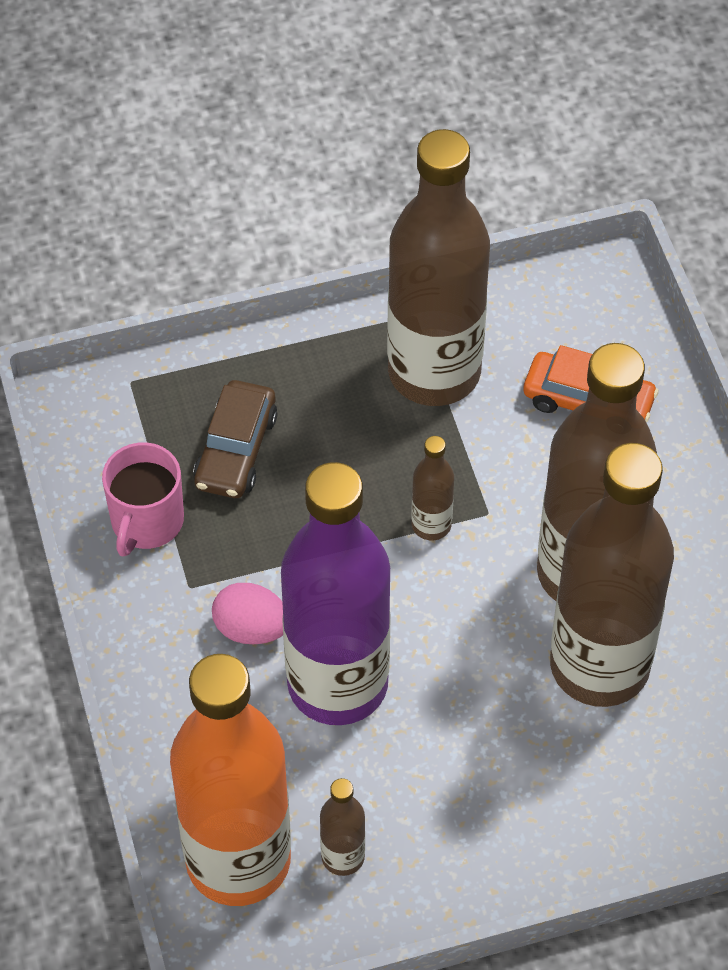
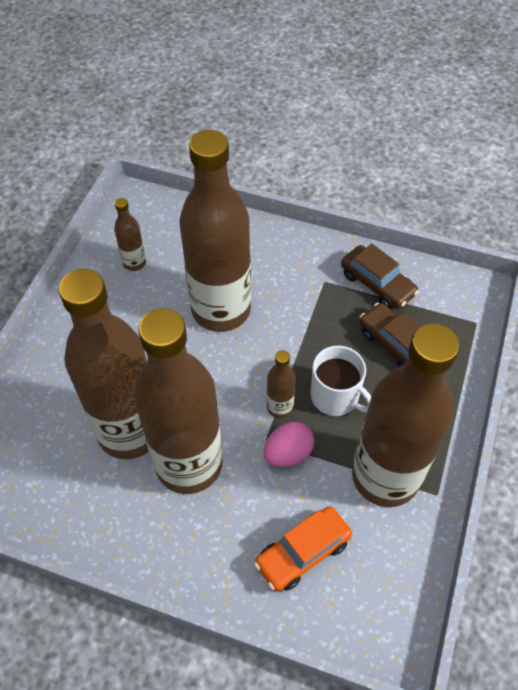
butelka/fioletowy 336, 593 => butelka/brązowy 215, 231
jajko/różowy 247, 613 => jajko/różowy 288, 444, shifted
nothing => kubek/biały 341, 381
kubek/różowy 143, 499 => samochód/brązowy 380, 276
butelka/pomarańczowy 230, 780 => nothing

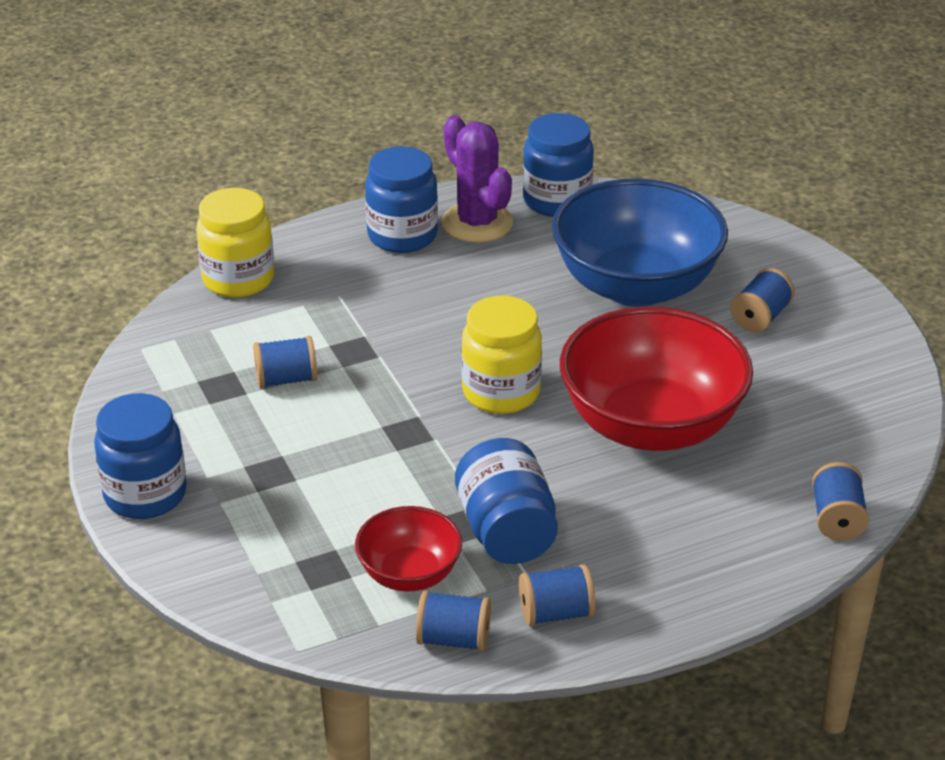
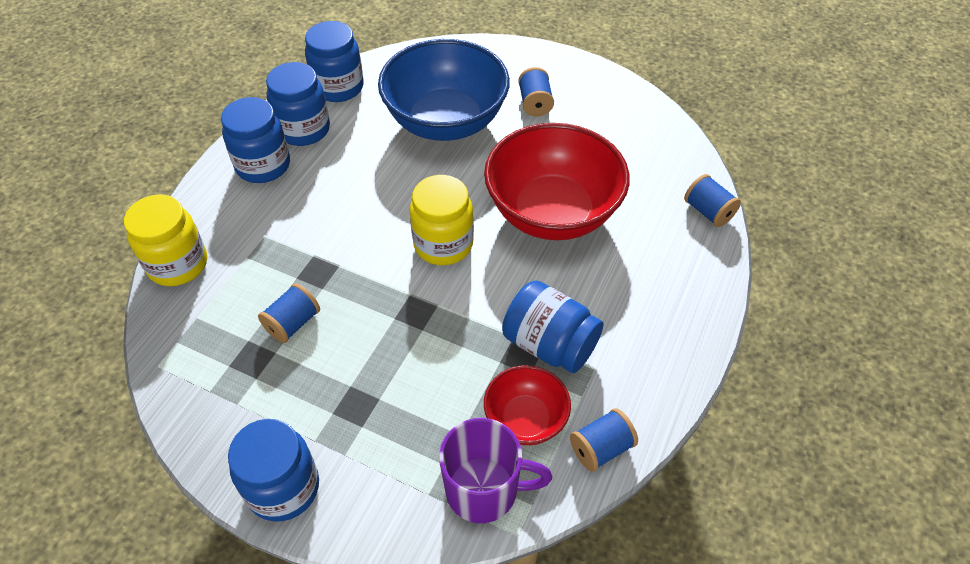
kaktus/fioletowy 477, 179 => słoik/niebieski 298, 104
nothing => kubek/fioletowy 495, 470
szpulka/niebieski 557, 595 => nothing

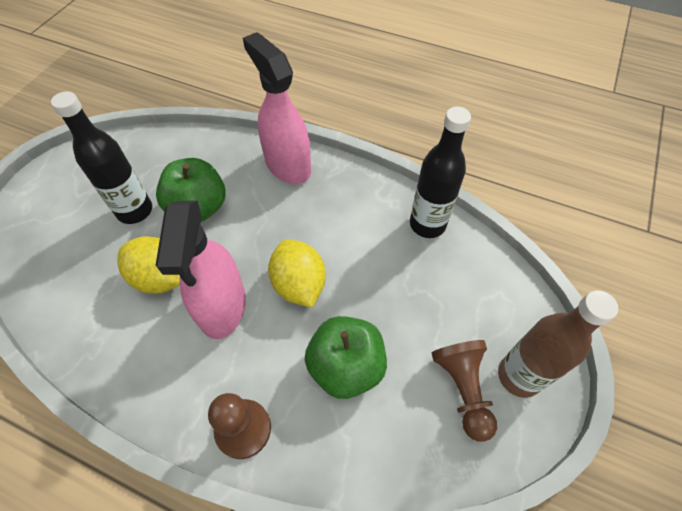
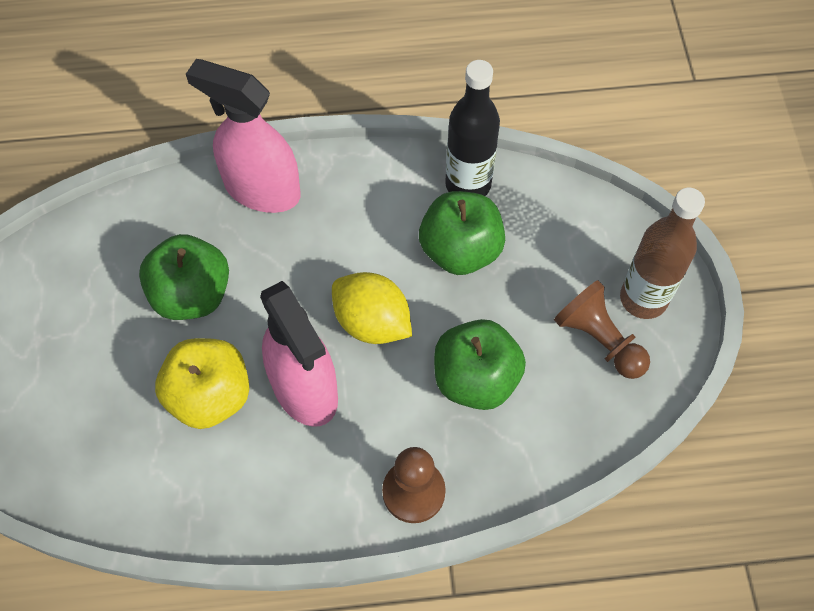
cytryna/żółty 149, 265 => jabłko/żółty 202, 383
nothing => jabłko/zielony 462, 233
butelka/czarny 101, 157 => nothing

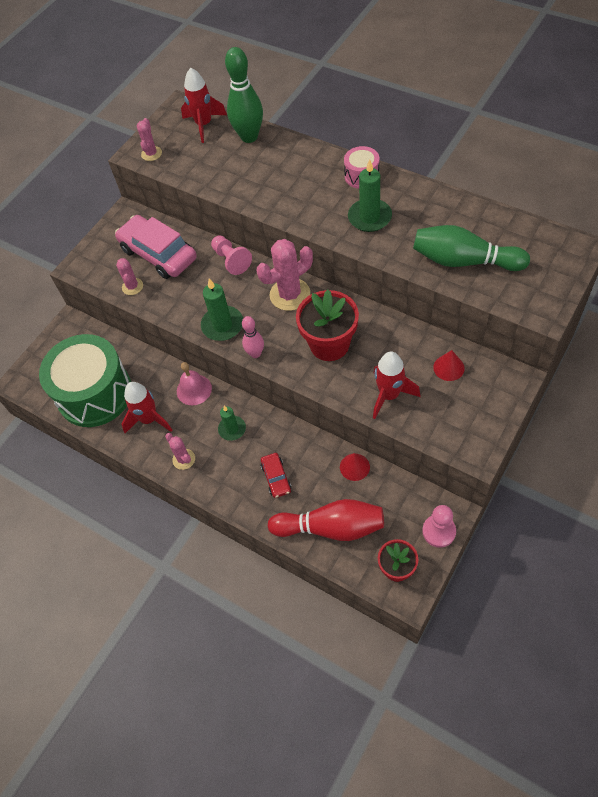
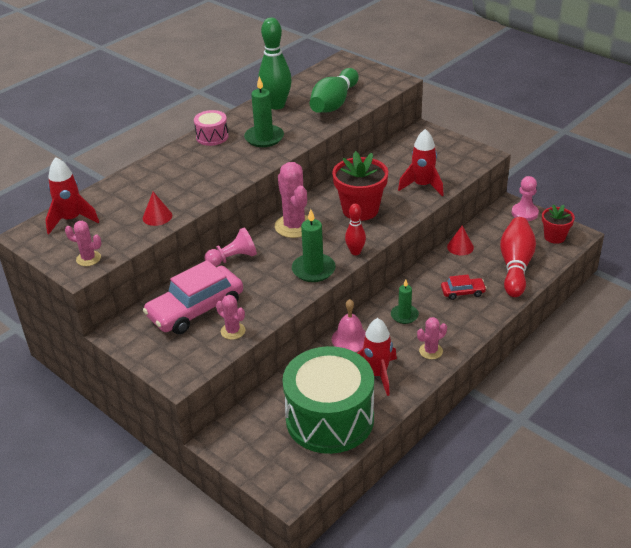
stożek/czerwony 449, 365 => stożek/czerwony 157, 209, shifted
kaktus/różowy 129, 276 => kaktus/różowy 230, 317, 45 degrees clockwise
kręgiel/zielony 244, 95 => kręgiel/zielony 275, 64, shifted
kręgiel/różowy 253, 337 => kręgiel/czerwony 355, 229

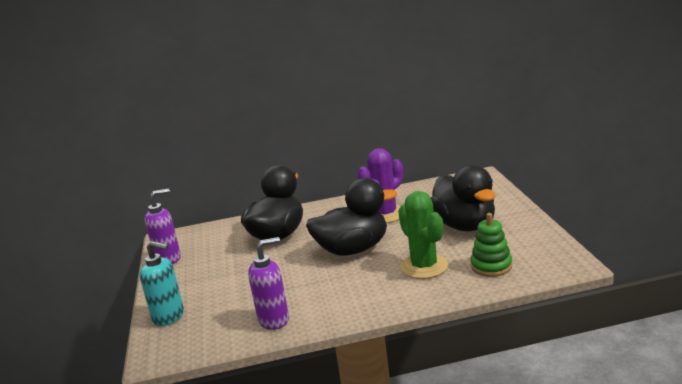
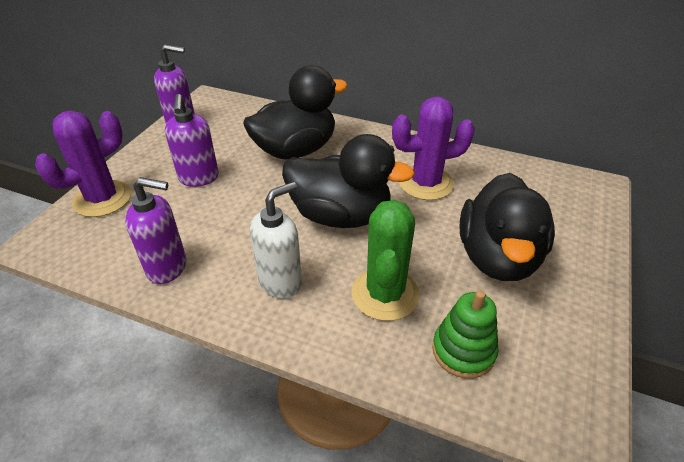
dozownik mydła/turkusowy 162, 283 => kaktus/fioletowy 83, 164
nothing => dozownik mydła/fioletowy 192, 140
nothing => dozownik mydła/biały 276, 240

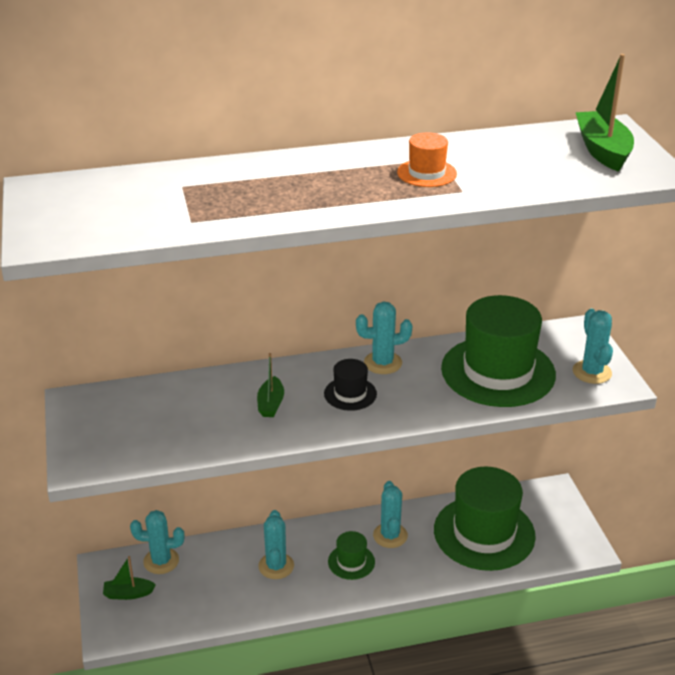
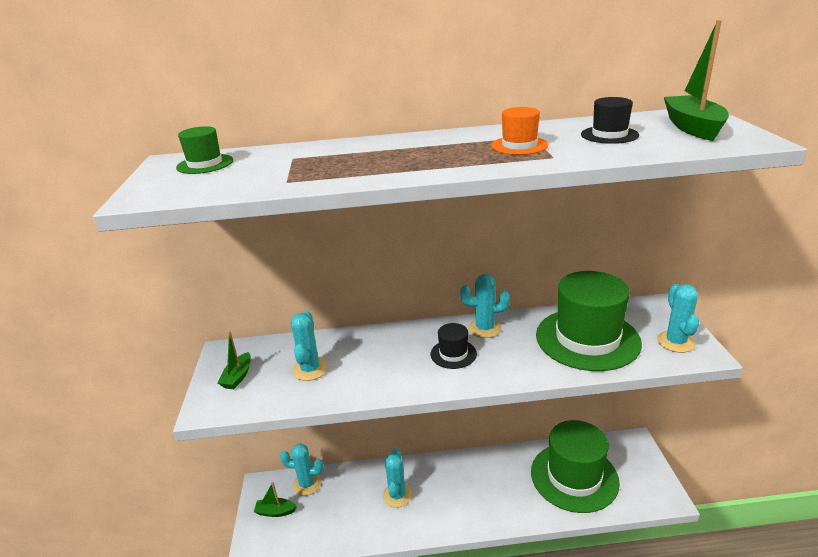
kapelusz/zielony 351, 555 => kapelusz/zielony 204, 150, shifted
łódka/zielony 270, 385 => łódka/zielony 234, 360, shifted
kaktus/turkusowy 390, 514 => kaktus/turkusowy 309, 346, shifted
nothing => kapelusz/czarny 610, 120

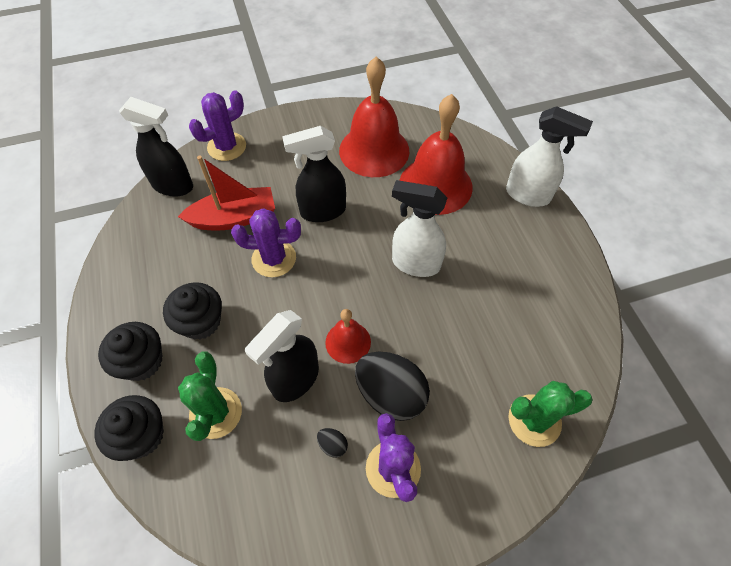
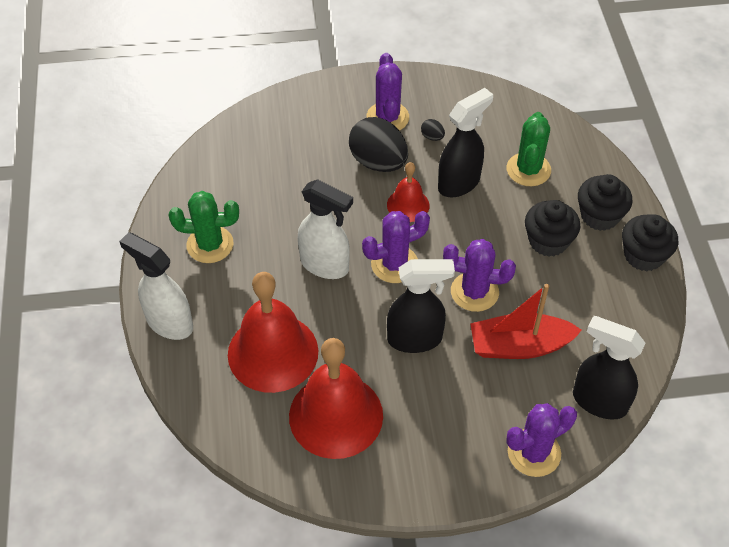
kaktus/zielony 550, 414 => kaktus/zielony 203, 227, shifted
nothing => kaktus/fioletowy 396, 247
muffinka/czarny 129, 428 => muffinka/czarny 650, 242, shifted

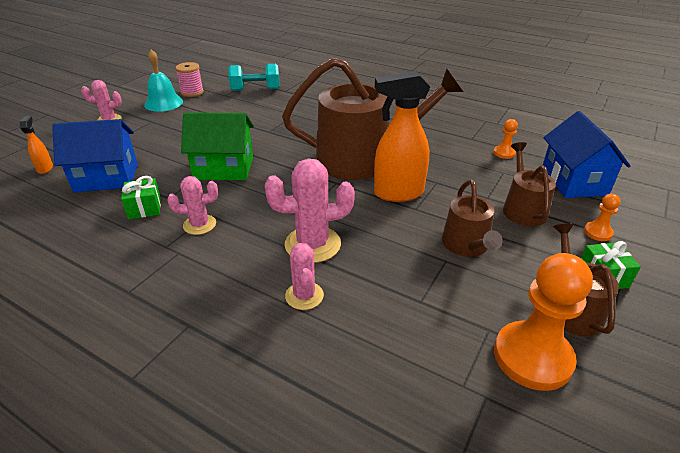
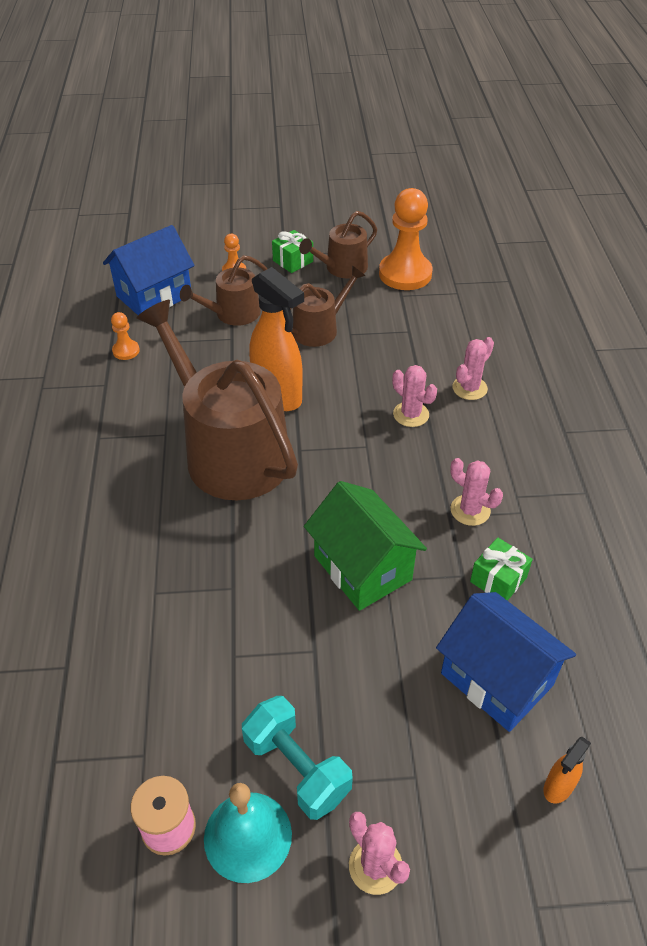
hantel/turkusowy 254, 77 => hantel/turkusowy 297, 758, shifted
kaktus/różowy 310, 210 => kaktus/różowy 414, 396, x0.61

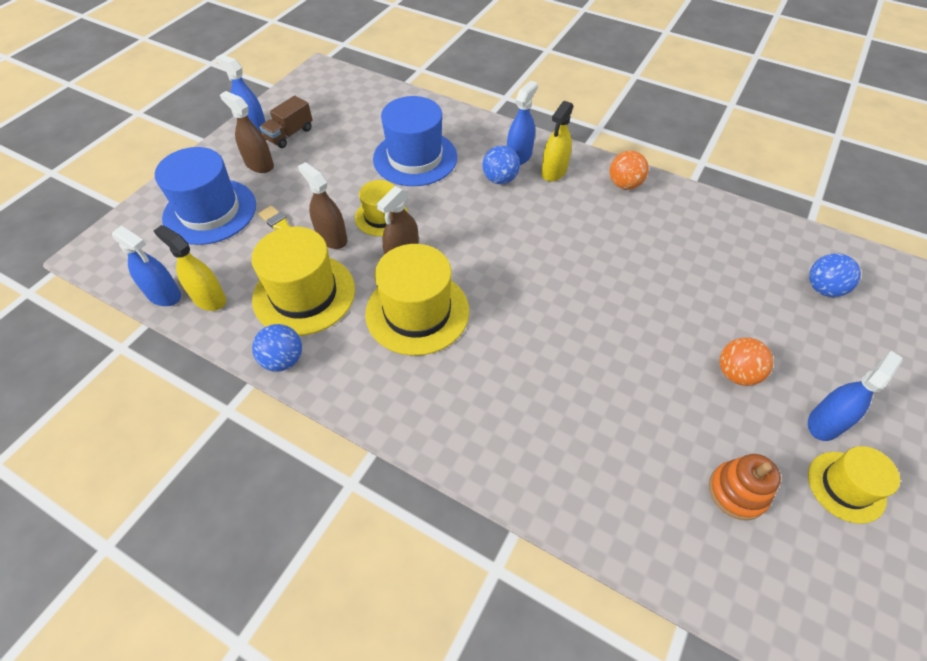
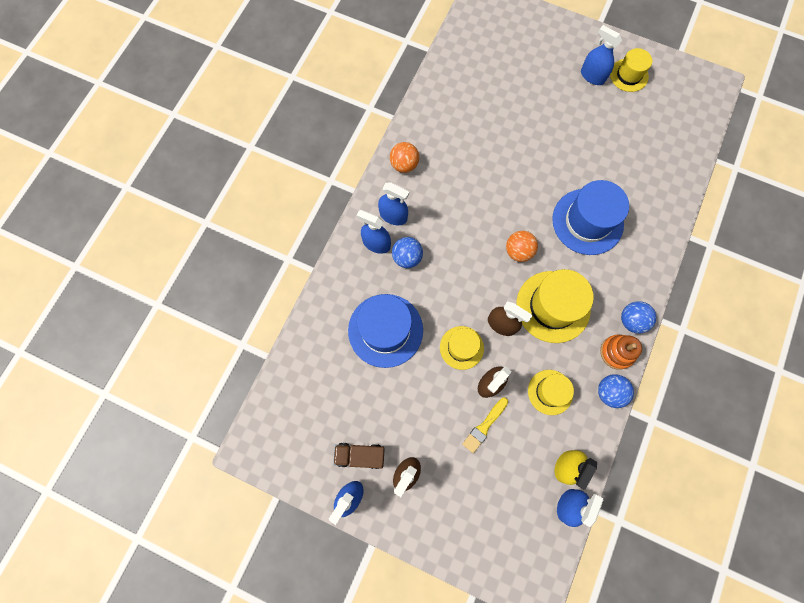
ciężarówka/brązowy 286, 122 => ciężarówka/brązowy 359, 456, 150 degrees clockwise
spryskiwacz/żółty 557, 141 => spryskiwacz/niebieski 393, 203
piłka/pomarańczowy 746, 361 => piłka/pomarańczowy 522, 246, shifted
kapelusz/żółty 303, 281 => kapelusz/żółty 551, 392, x0.58
kapelusz/niebieski 205, 196 => kapelusz/niebieski 590, 217, shifted
zabawka nakładanka/pomarańczowy 745, 487 => zabawka nakładanka/pomarańczowy 621, 352, shifted
piłka/niebieski 835, 275 => piłka/niebieski 638, 317, shifted

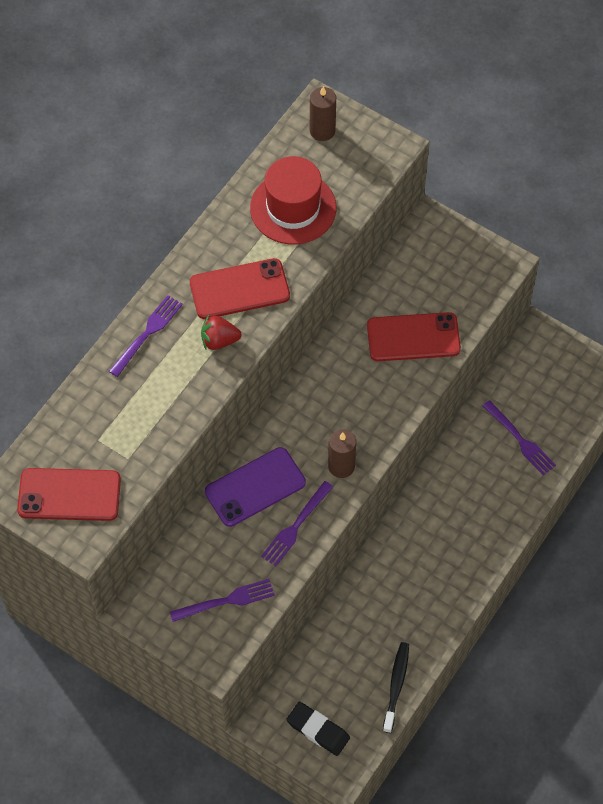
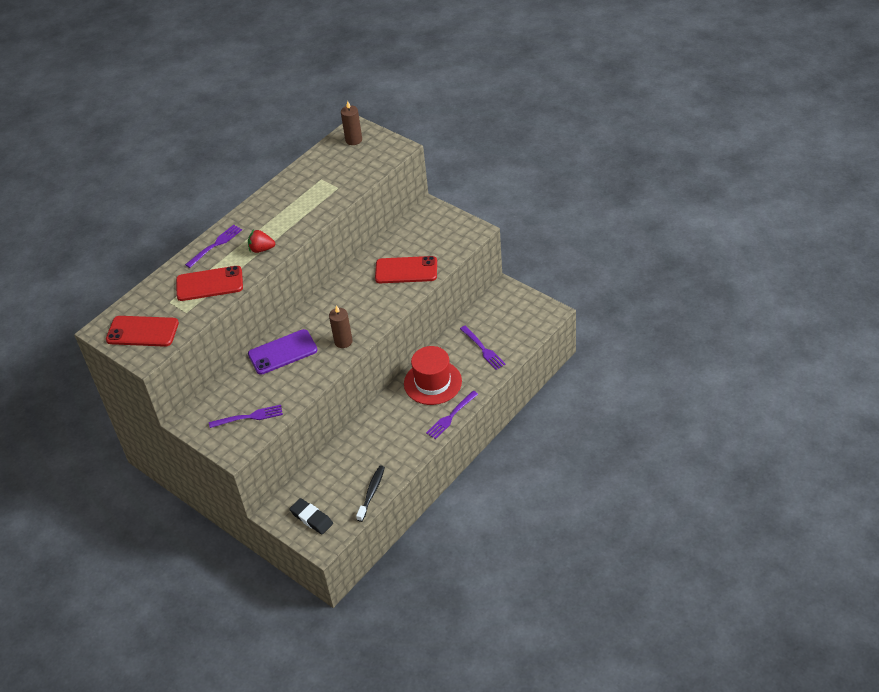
telefon/czerwony 240, 288 => telefon/czerwony 209, 283, shifted
kapelusz/czerwony 293, 200 => kapelusz/czerwony 433, 375, shifted
widelec/fioletowy 297, 523 => widelec/fioletowy 452, 415, shifted

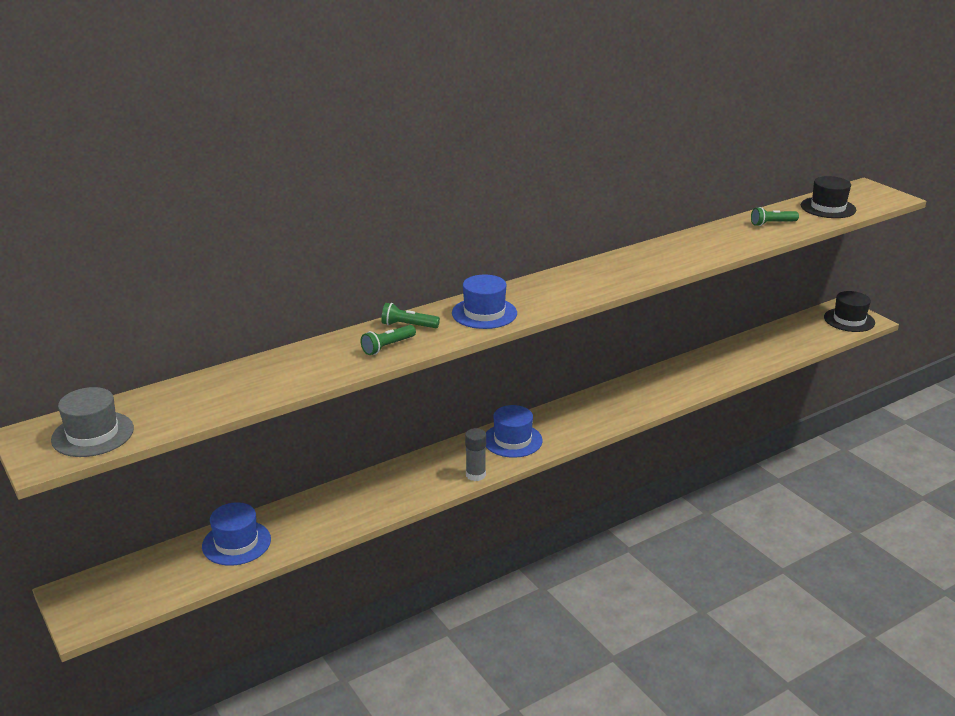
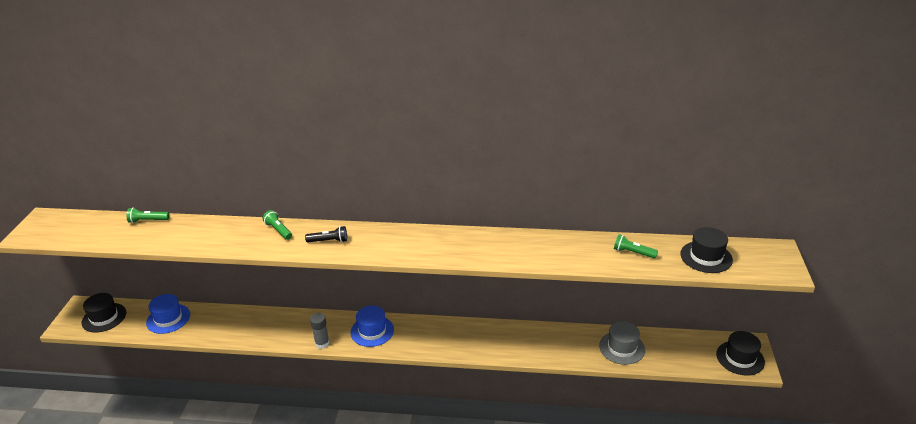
nothing => kapelusz/czarny 104, 312
latarka/zielony 388, 340 => latarka/zielony 148, 215, shifted
kapelusz/niebieski 484, 302 => latarka/czarny 326, 234
kapelusz/szary 92, 422 => kapelusz/szary 622, 343, shifted

